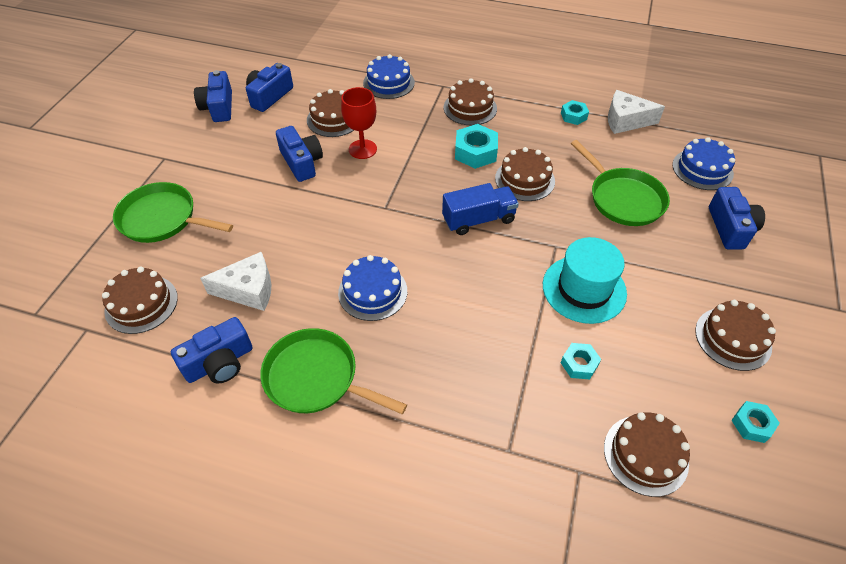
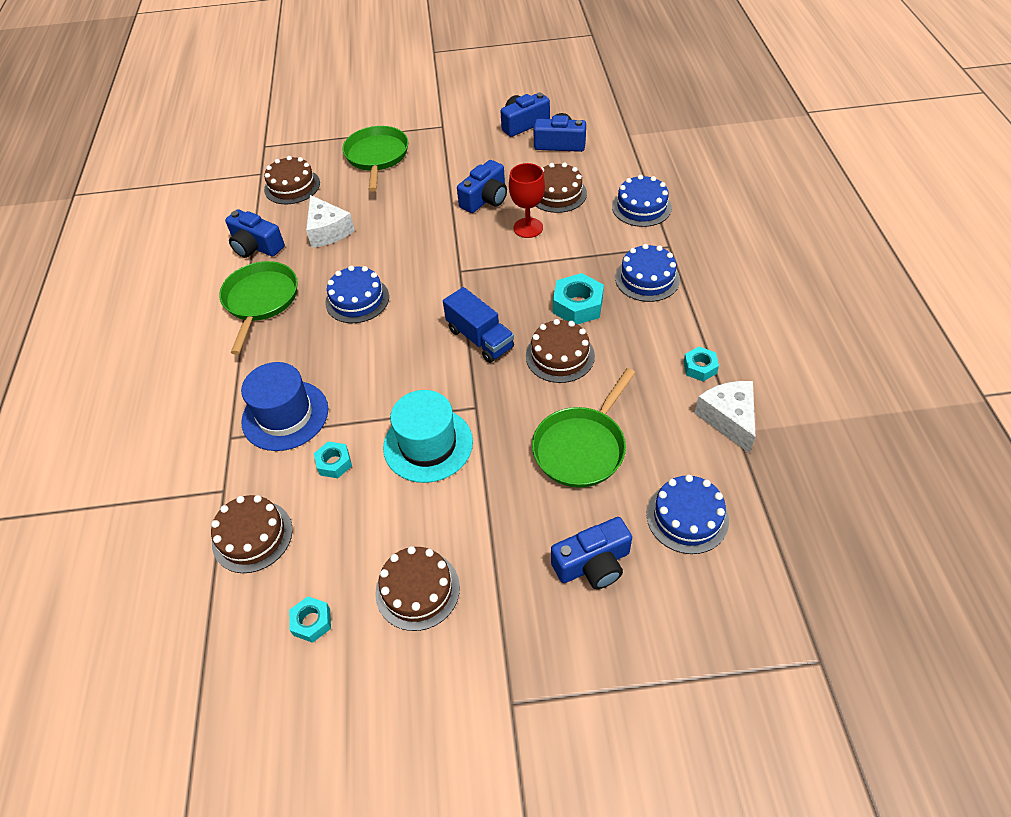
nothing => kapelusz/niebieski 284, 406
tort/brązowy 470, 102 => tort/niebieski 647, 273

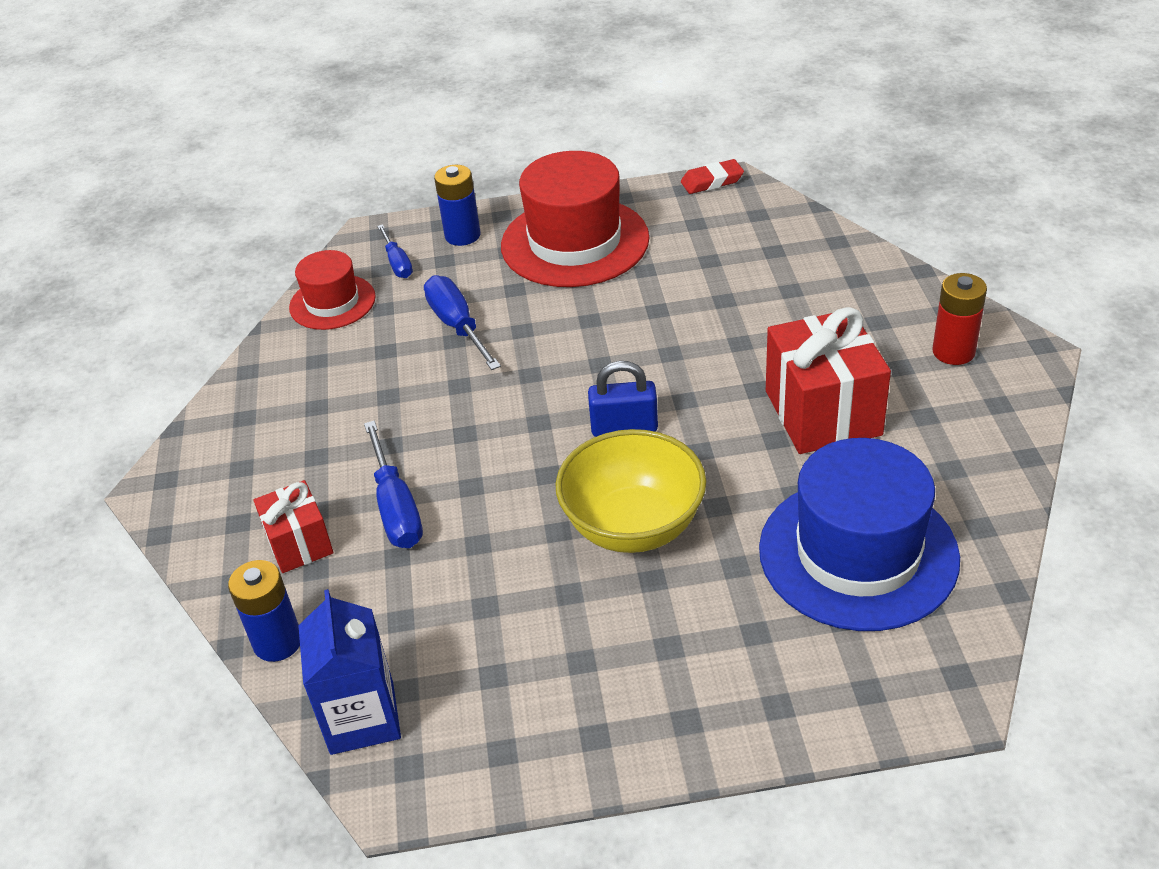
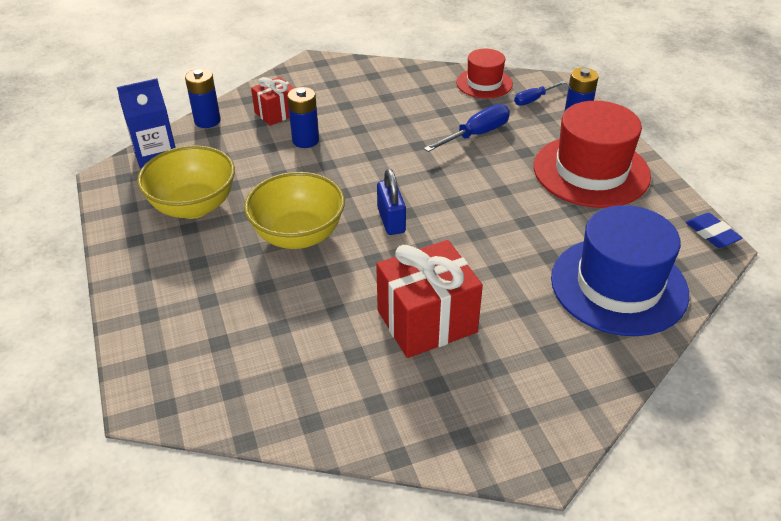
nothing => miska/żółty 186, 182
śrubokręt/niebieski 393, 484 => bateria/niebieski 303, 117
kapelusz/niebieski 859, 534 => kapelusz/niebieski 620, 270, shifted
gumka do mazania/czerwony 712, 176 => gumka do mazania/niebieski 714, 230
bateria/czerwony 959, 319 => nothing

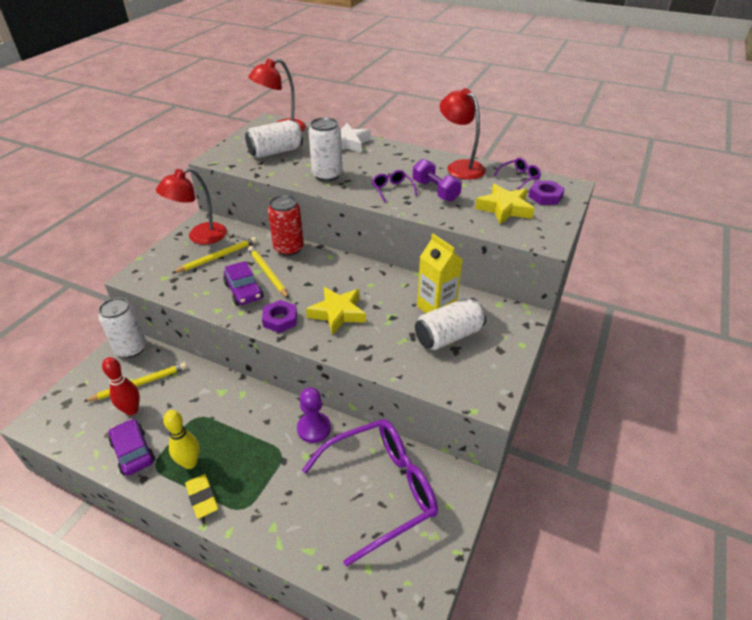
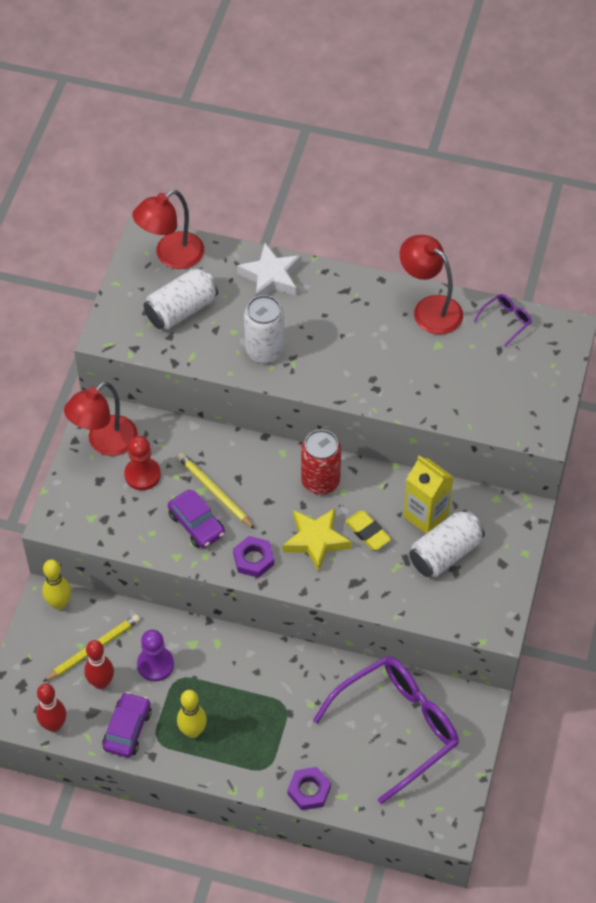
nothing => kręgiel/czerwony 51, 708
puszka/biały 122, 328 => kręgiel/żółty 56, 584
samochód/fioletowy 132, 447 => samochód/fioletowy 127, 725, 60 degrees clockwise
ołówek/żółty 214, 255 => pionek/czerwony 142, 463
pionek/fioletowy 314, 415 => pionek/fioletowy 155, 655, shifted
nakrętka/fioletowy 546, 193 => nakrętka/fioletowy 309, 788, shifted
puszka/czerwony 286, 225 => puszka/czerwony 321, 462, shifted
gumka do mazania/żółty 201, 496 => gumka do mazania/żółty 368, 530, shifted
okulary/fioletowy 394, 186 => nothing
hantel/fioletowy 437, 180 => nothing
gwiazda/żółty 505, 204 => nothing

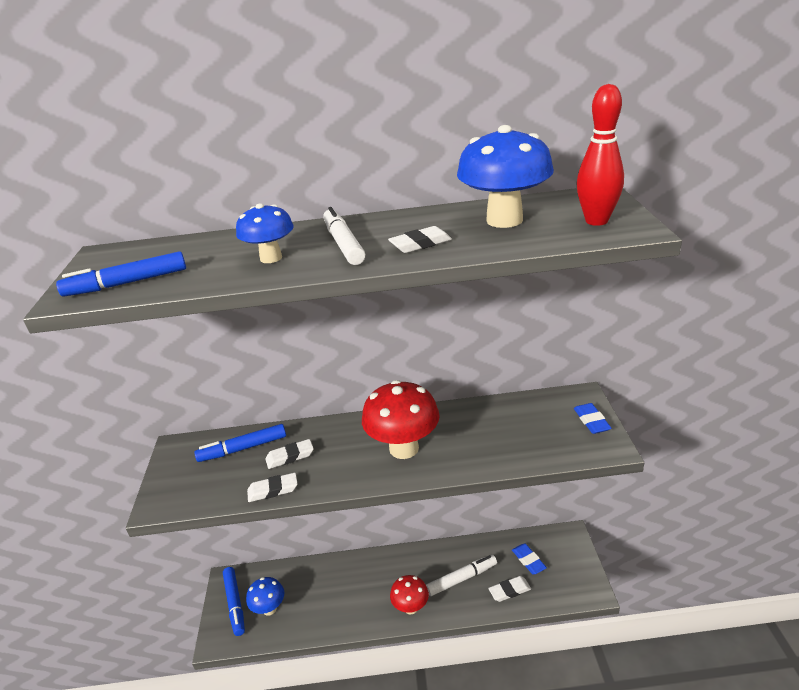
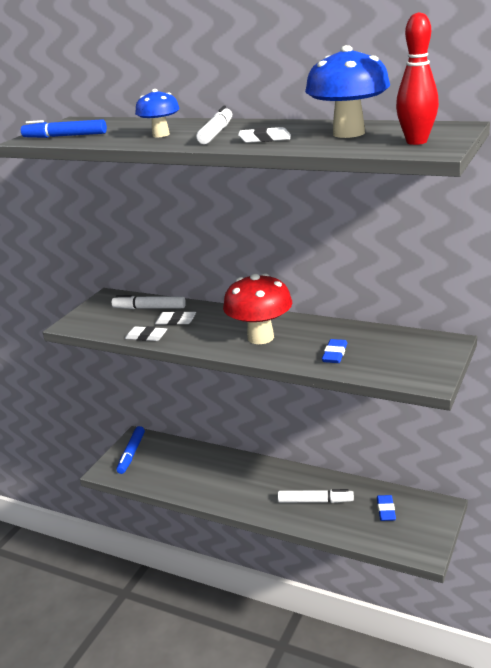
flamaster/niebieski 240, 443 => flamaster/biały 149, 302
gumka do mazania/niebieski 593, 418 => gumka do mazania/niebieski 334, 351, shifted
grzyb/niebieski 265, 596 => nothing
grzyb/czerwony 409, 595 => nothing
gumka do mazania/biały 509, 589 => nothing

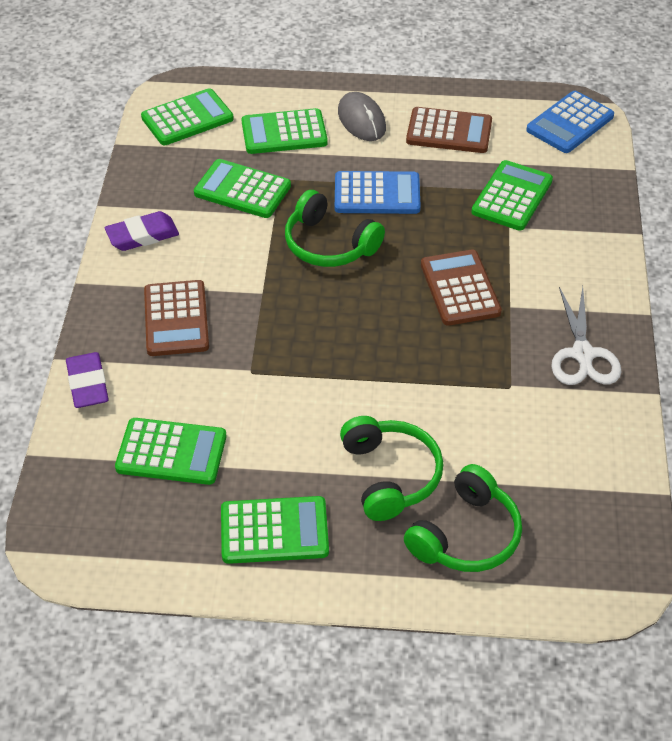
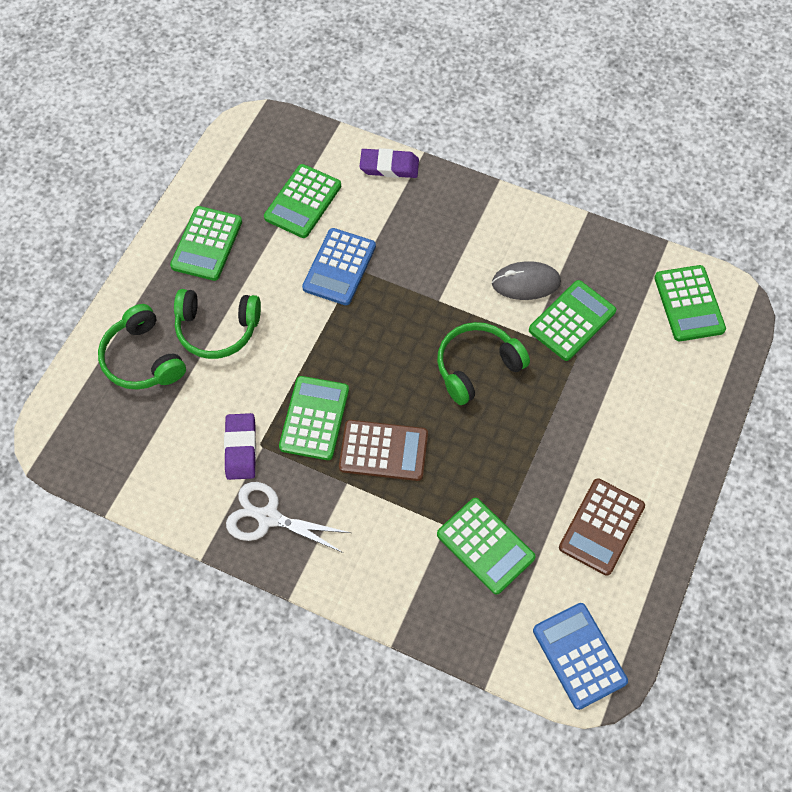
gumka do mazania/fioletowy 142, 231 => gumka do mazania/fioletowy 240, 446, shifted
kalkulator/zielony 285, 131 => kalkulator/zielony 314, 418, shifted
kalkulator/niebieski 378, 192 => kalkulator/niebieski 339, 266, shifted
myszka/szary 362, 116 => myszka/szary 526, 280, shifted
kalkulator/brązowy 176, 318 => nothing

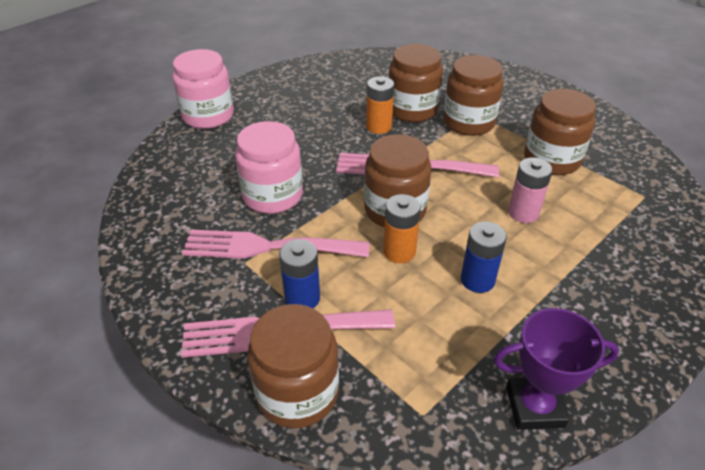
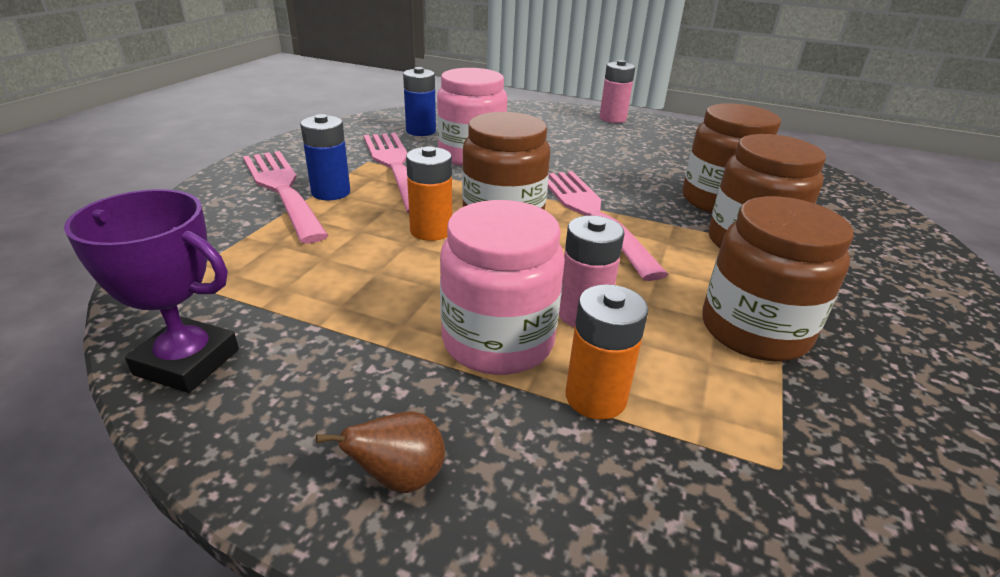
puchar/fioletowy 556, 369 => puchar/fioletowy 151, 291, 45 degrees counterclockwise
nothing => gruszka/brązowy 380, 452
bateria/niebieski 484, 257 => bateria/niebieski 419, 101, shifted
słoik/różowy 203, 89 => słoik/różowy 502, 287, shifted
bateria/pomarańczowy 380, 105 => bateria/pomarańczowy 607, 352, shifted
nothing => bateria/różowy 617, 91
słoik/brązowy 293, 366 => nothing

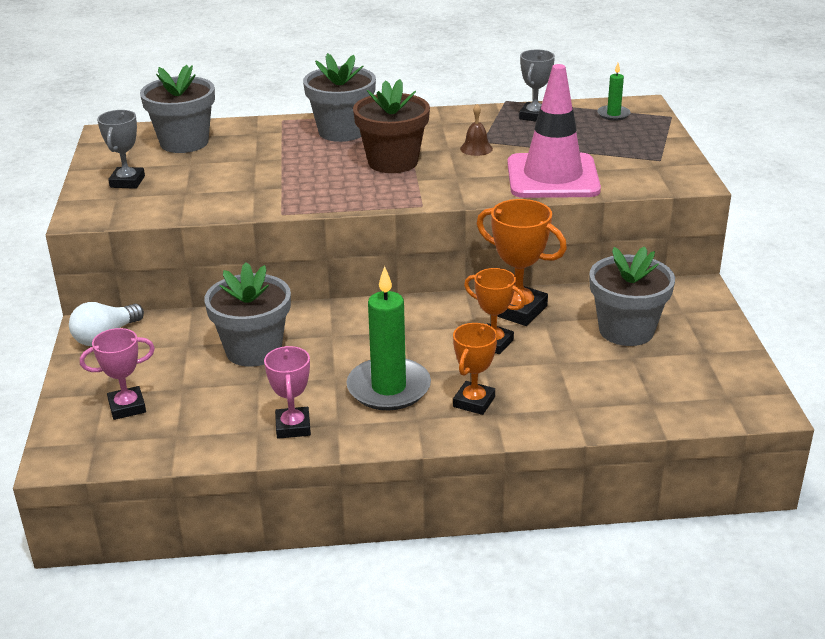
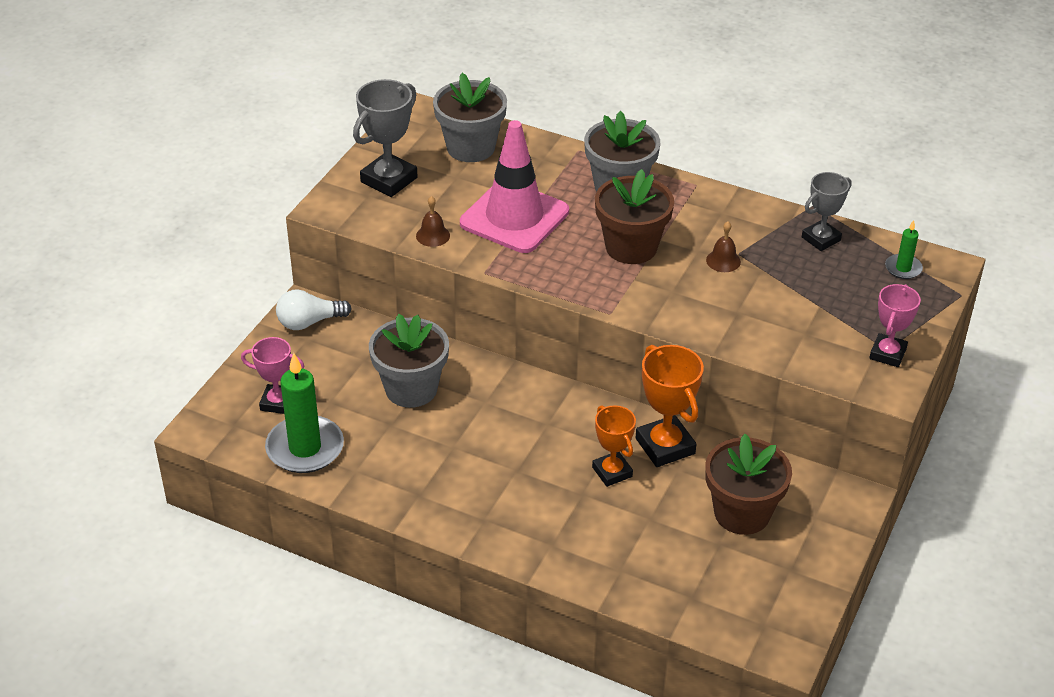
świeca/zielony 388, 338 => świeca/zielony 304, 413, shifted
puchar/szary 121, 149 => puchar/szary 385, 138, x1.51
nothing => dzwonek/brązowy 433, 221
pachołek/różowy 554, 131 => pachołek/różowy 514, 186, shifted
doniczka/szary 632, 296 => doniczka/brązowy 748, 484
puchar/różowy 287, 392 => puchar/różowy 895, 325, shifted
puchar/pomarańczowy 475, 369 => nothing

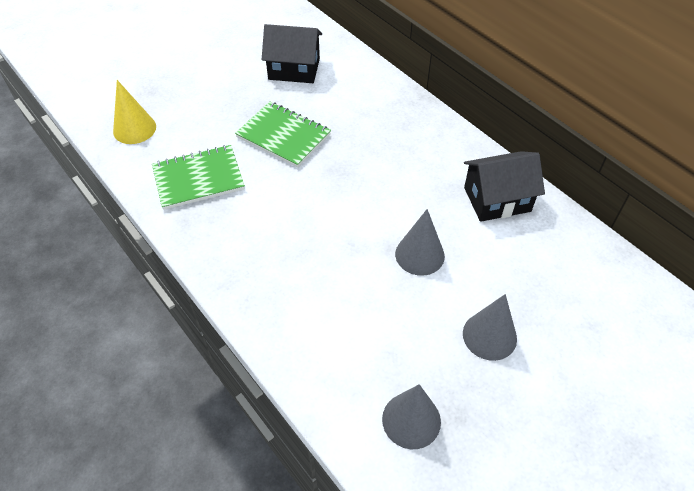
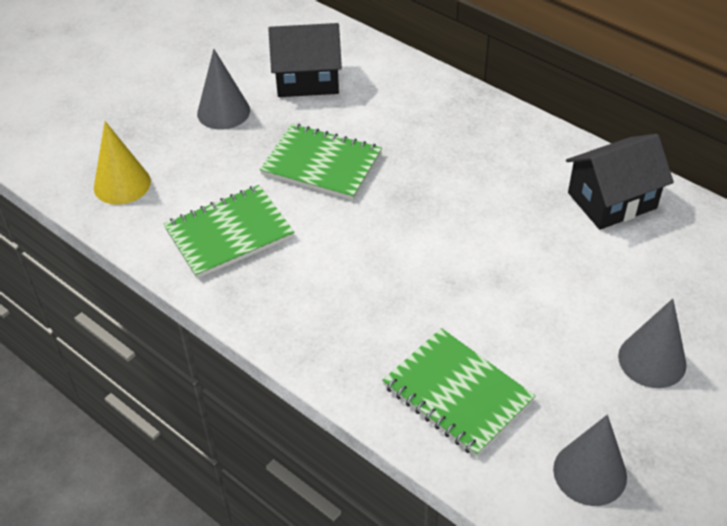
stożek/szary 420, 242 => stożek/szary 223, 89, shifted
nothing => zeszyt/zielony 458, 392

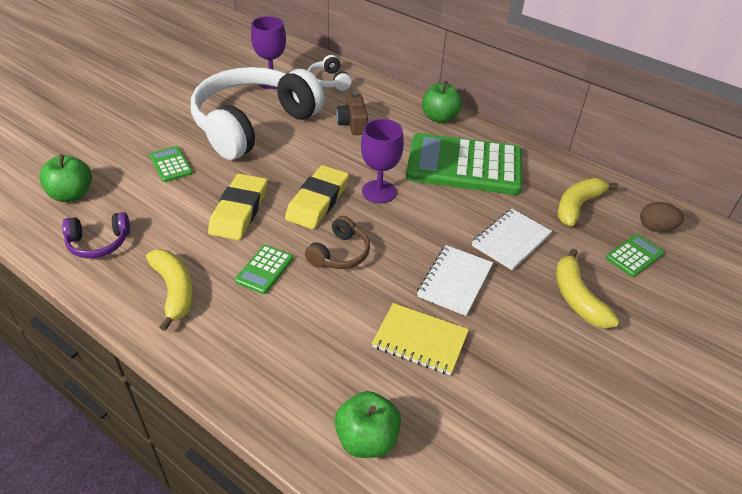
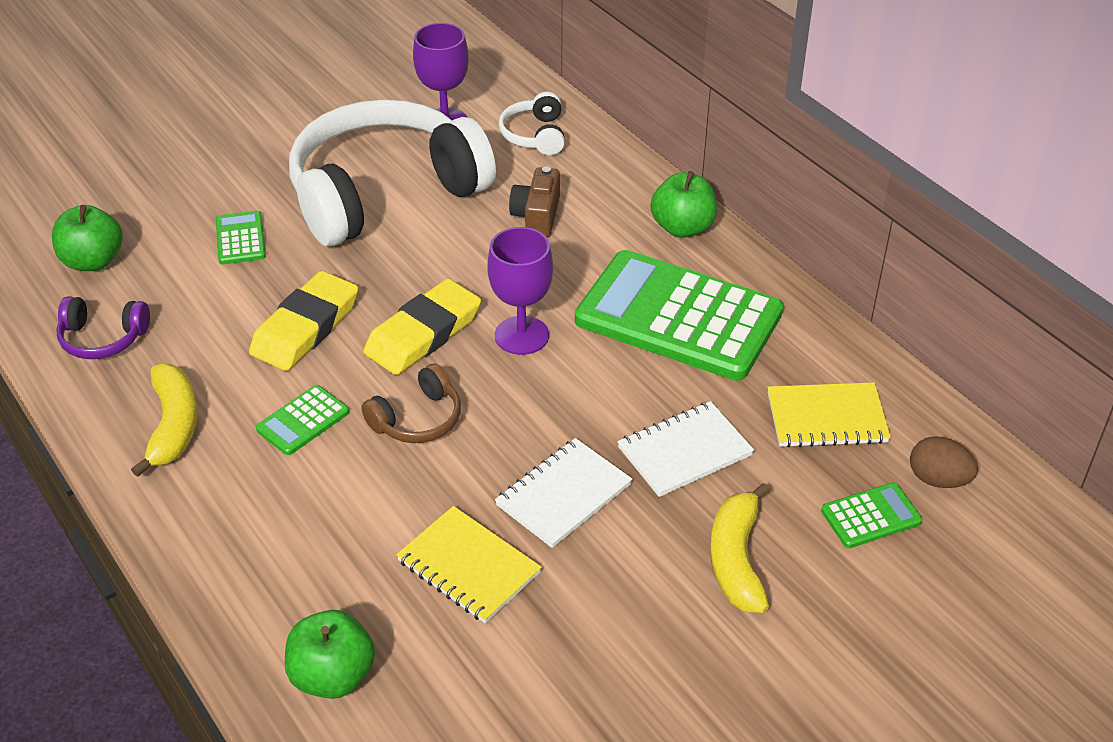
banan/żółty 588, 202 => zeszyt/żółty 829, 415

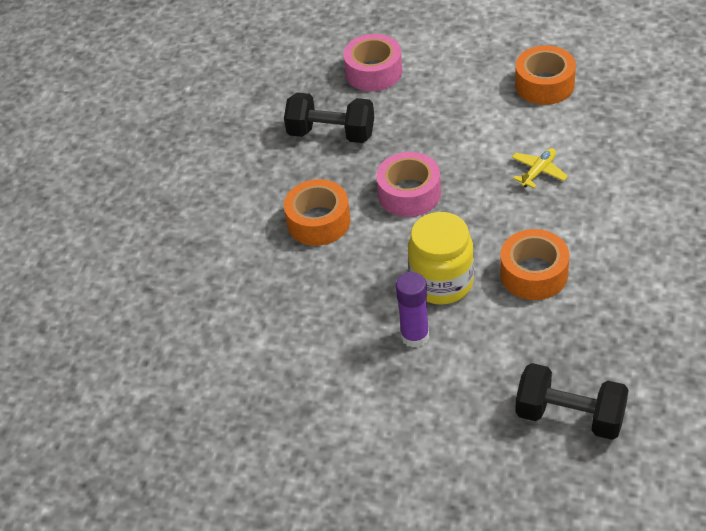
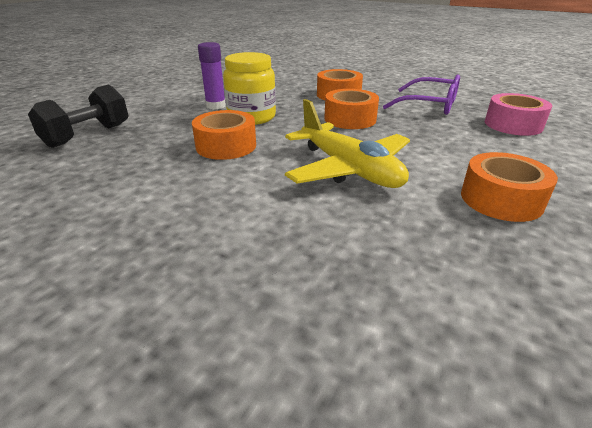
samolot/żółty 540, 168 => samolot/żółty 347, 143, x2.27
taśma klejąca/różowy 408, 184 => taśma klejąca/pomarańczowy 351, 109
hantel/czarny 329, 117 => okulary/fioletowy 421, 94

